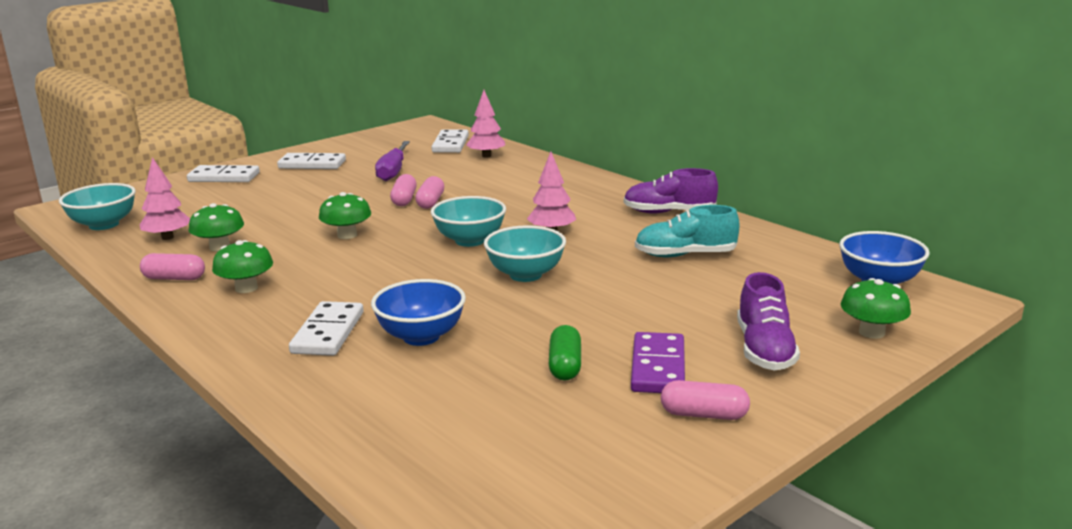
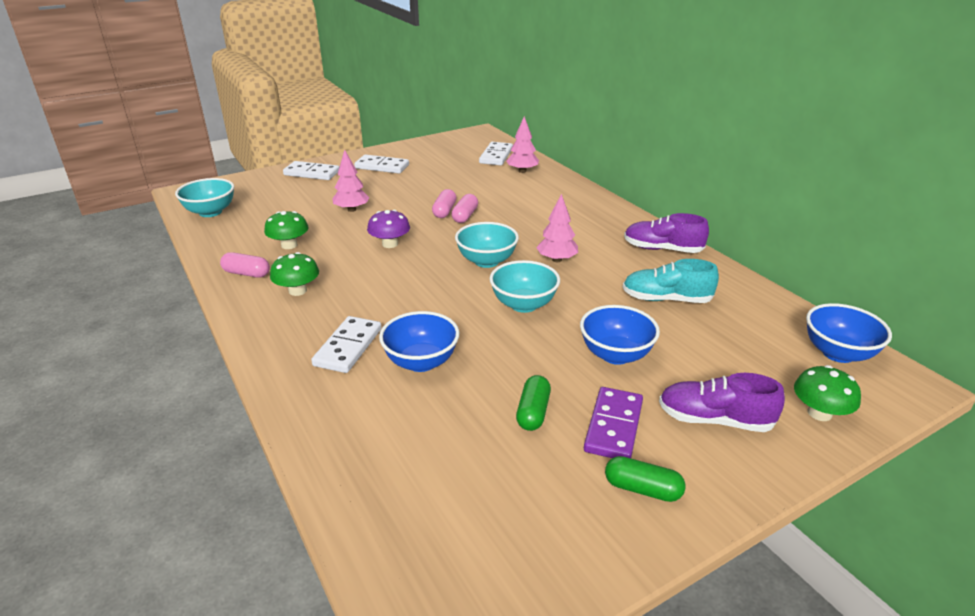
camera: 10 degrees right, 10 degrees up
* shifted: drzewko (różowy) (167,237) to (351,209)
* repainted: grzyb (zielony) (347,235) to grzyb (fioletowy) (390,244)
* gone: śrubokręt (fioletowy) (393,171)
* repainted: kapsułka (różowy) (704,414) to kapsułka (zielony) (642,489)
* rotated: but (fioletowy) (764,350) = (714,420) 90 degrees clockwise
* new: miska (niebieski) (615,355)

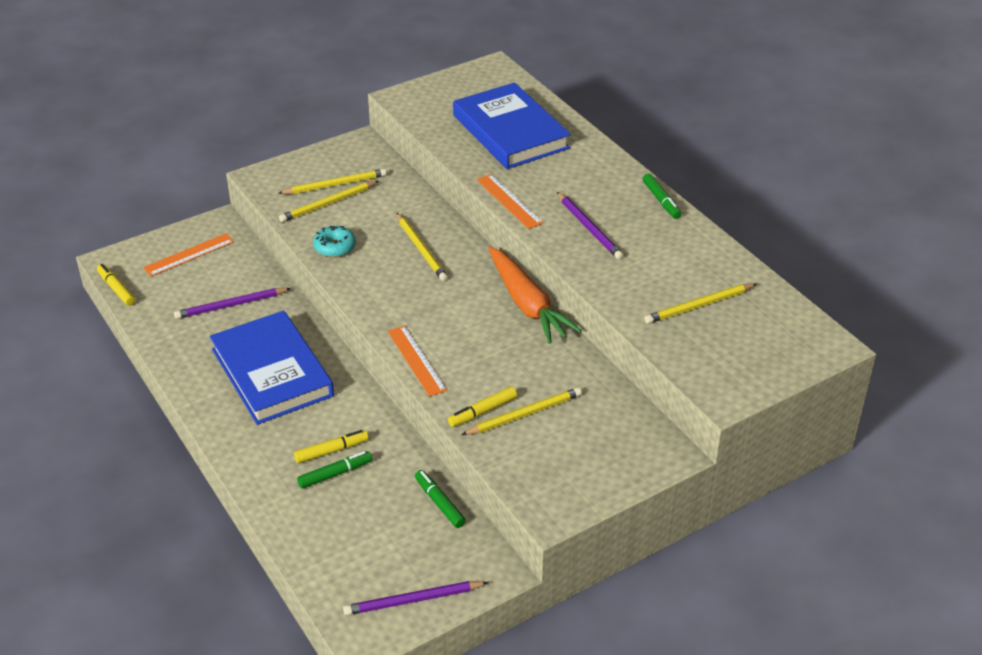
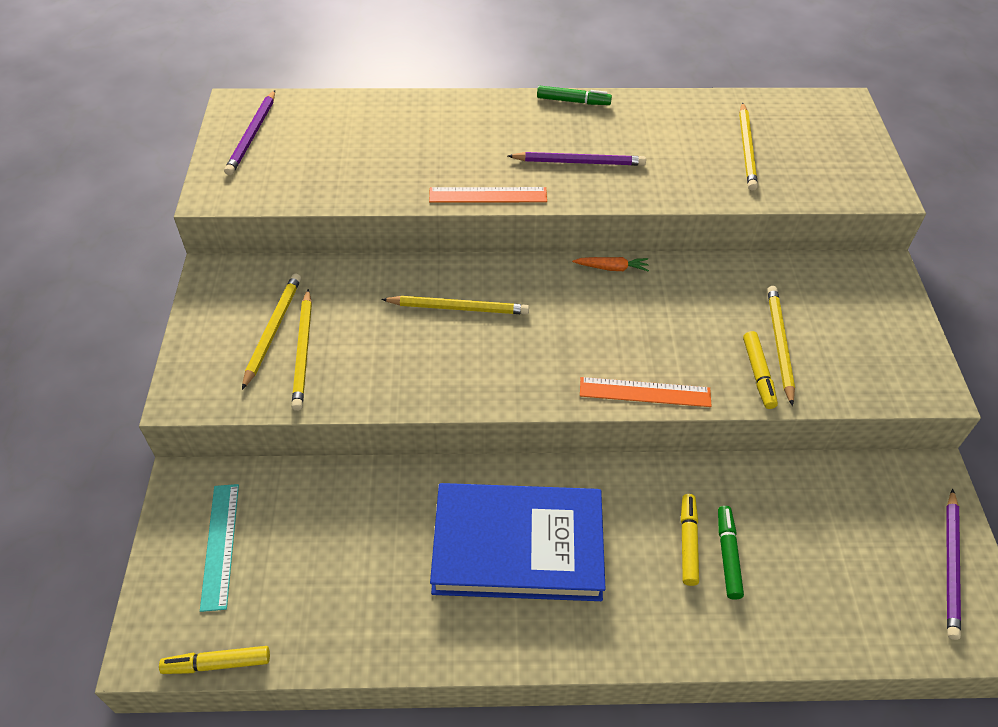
camera: 60 degrees left, 10 degrees up
* repainted: linijka (pomarańczowy) (189,255) to linijka (turkusowy) (220,545)
* shifted: ołówek (fioletowy) (230,305) to (252,135)
* gone: donut (turkusowy) (334,247)
* gone: flamaster (zielony) (439,503)
* gone: książka (niebieski) (510,132)
* scaled: marchewka (pomarańczowy) (527,304) = (612,268) x0.42

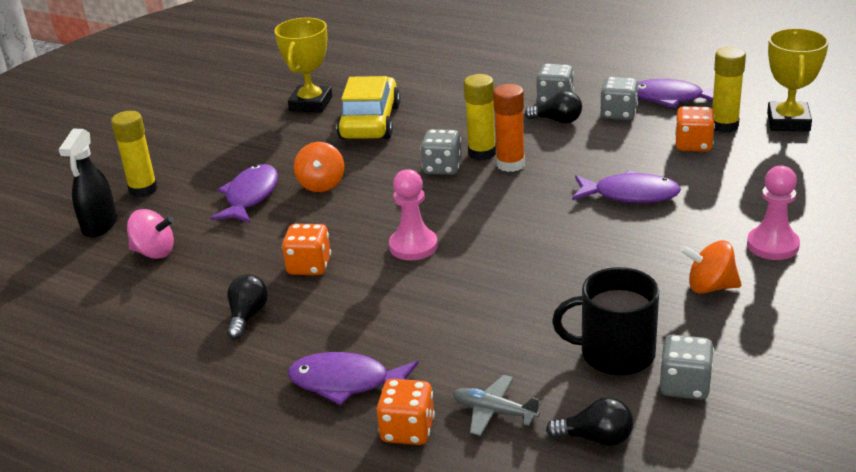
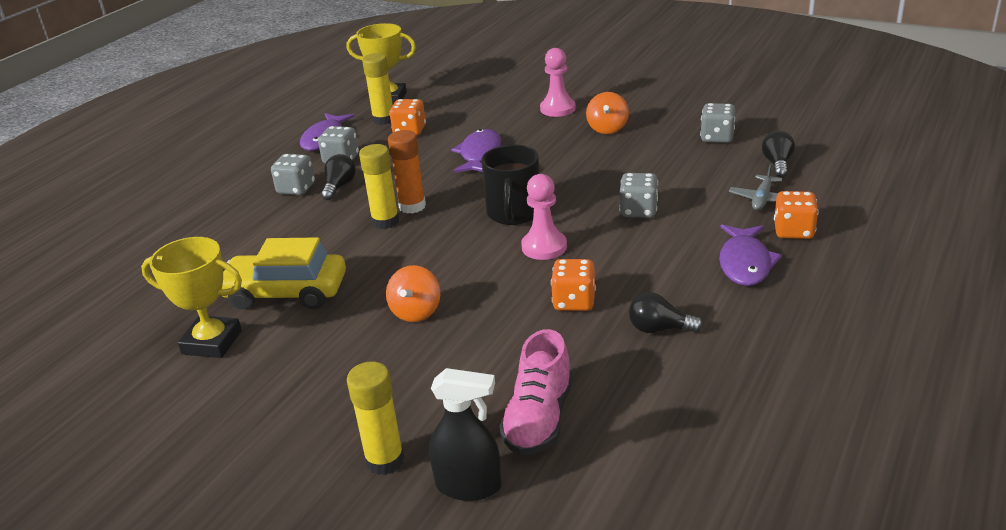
camera: 90 degrees left, 0 degrees up
* swapped: bączek (różowy) (154,252) to but (różowy) (539,419)
* gone: ryba (fioletowy) (250,196)
* rotated: bączek (pomarańczowy) (321,184) = (416,312) 105 degrees clockwise
* shifted: kostka do gry (szary) (442,168) to (638,211)
* shifted: kubek (czarny) (615,354) to (514,213)

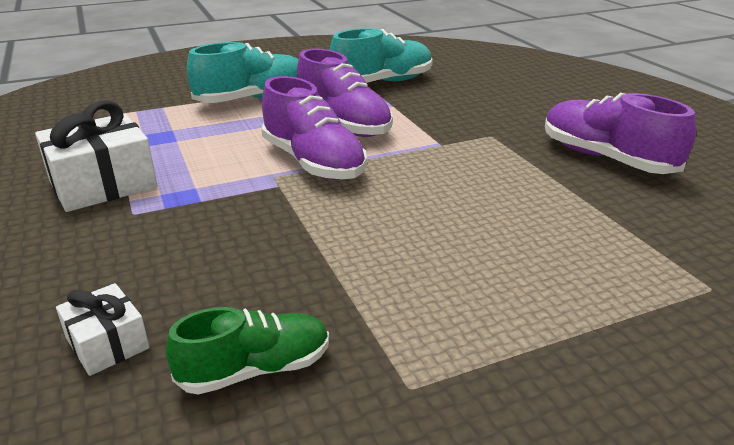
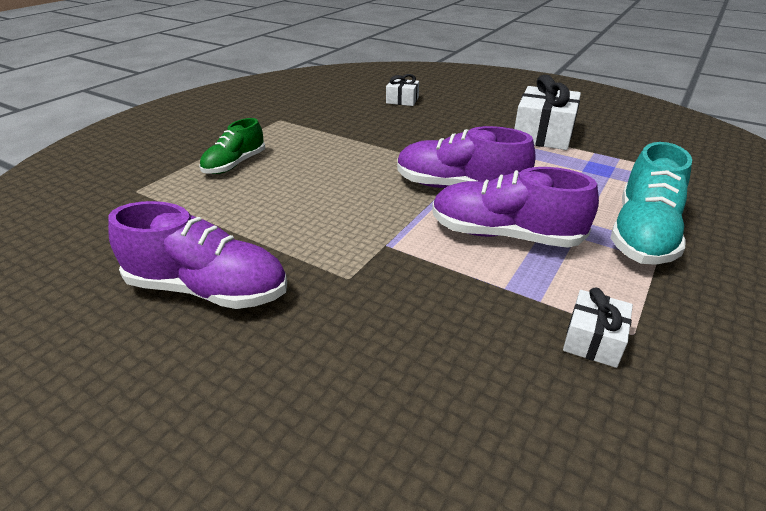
camera: 145 degrees right, 5 degrees up
* shifted: but (zielony) (255,369) to (234,164)
* swapped: but (turkusowy) (382,82) to prezent (biały) (593,340)

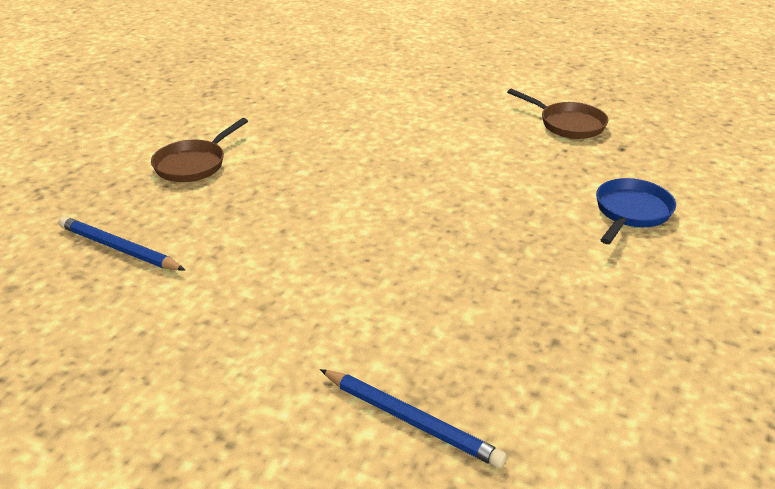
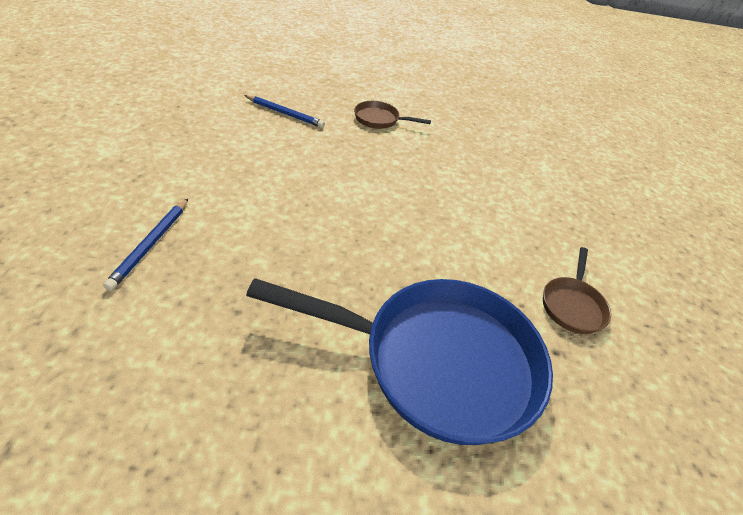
camera: 65 degrees right, 10 degrees up
* rotated: ołówek (niebieski) (118,248) = (285,113) 105 degrees clockwise
* scaled: patelnia (niebieski) (631,212) = (438,361) x2.31

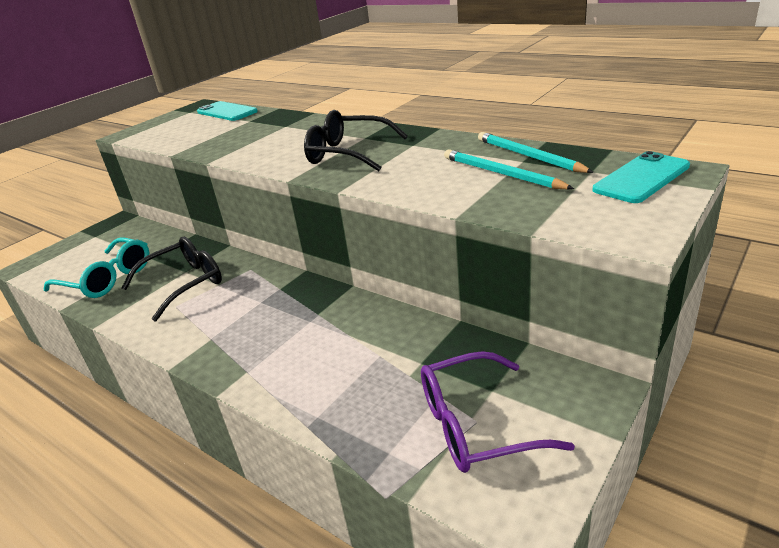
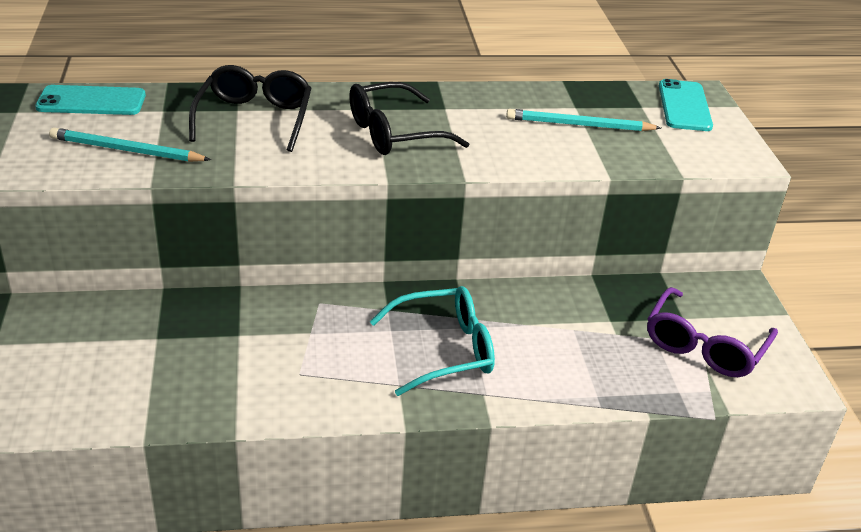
camera: 50 degrees left, 5 degrees up
* shifted: okulary (turkusowy) (108,278) to (444,350)
* shifted: okulary (czarny) (184,283) to (254,118)
* shifted: ołówek (turkusowy) (528,156) to (126,150)

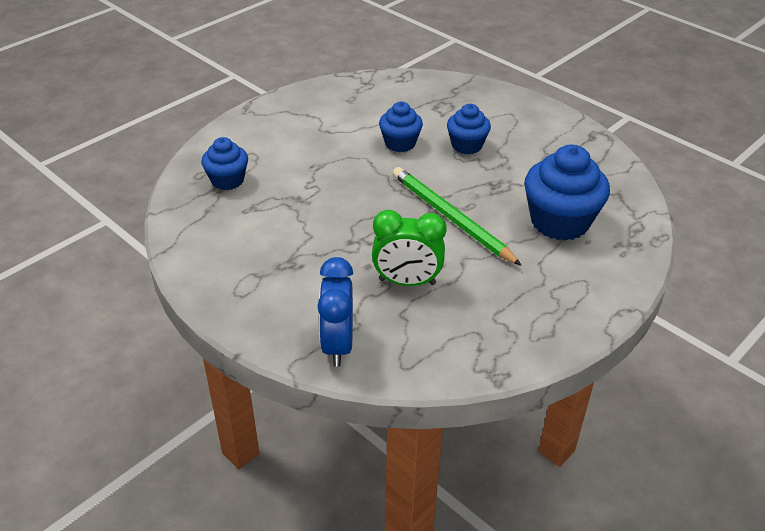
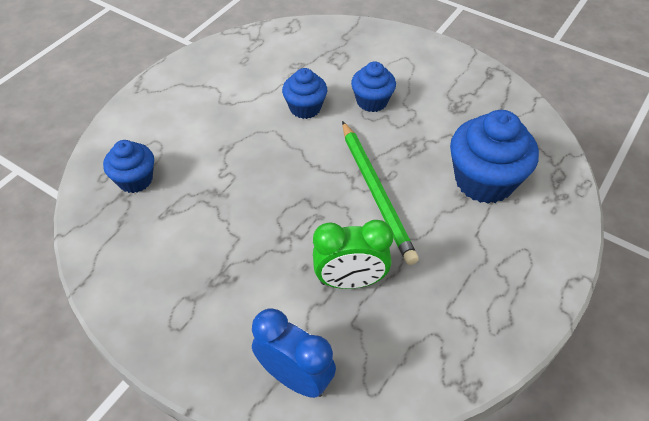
camera: 10 degrees left, 10 degrees up
* rotated: budzik (niebieski) (337,345) = (295,377) 135 degrees clockwise
* rotated: ołówek (zielony) (451,218) = (376,192) 150 degrees counterclockwise

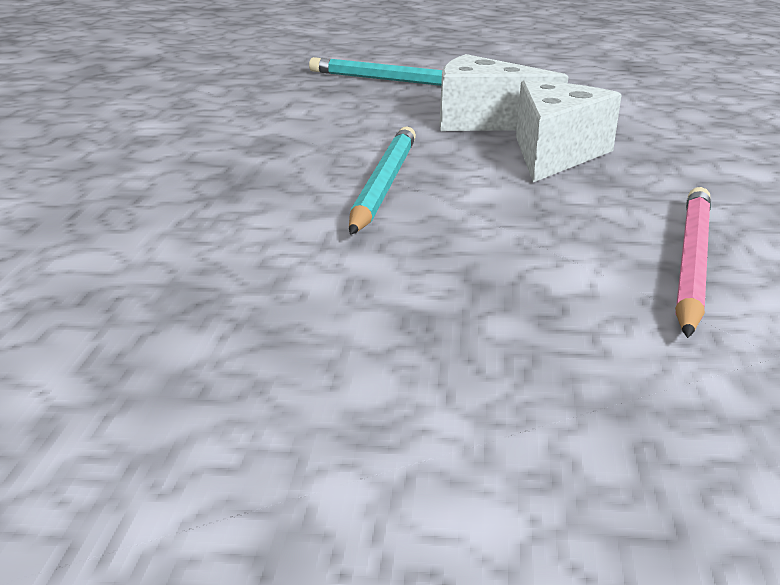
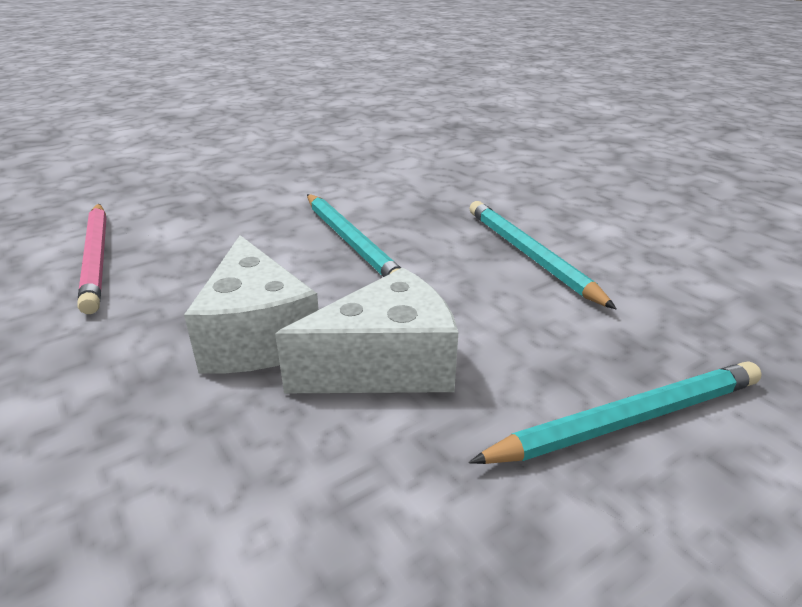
camera: 140 degrees right, 5 degrees up
* new: ołówek (turkusowy) (529,255)

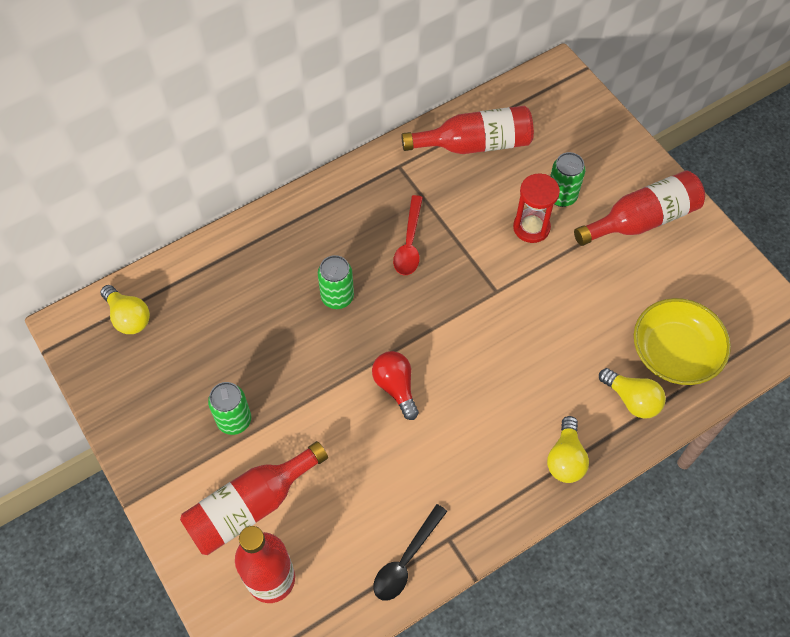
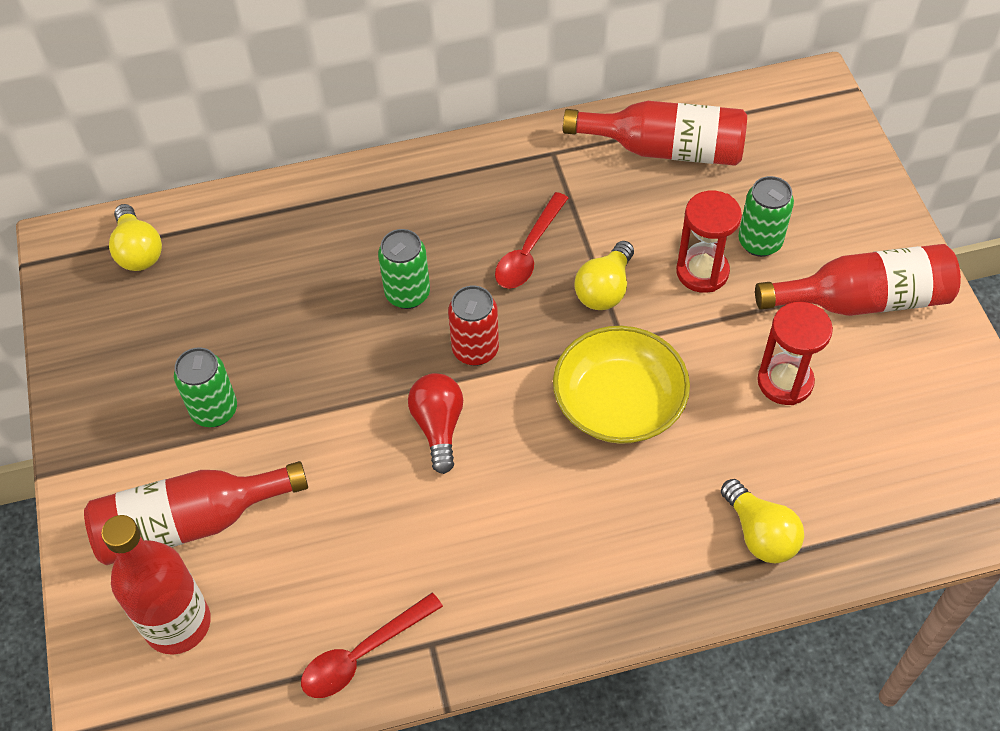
camera: 20 degrees right, 5 degrees down
* repainted: łyżka (czarny) (406,560) to łyżka (czerwony) (363,654)
* shifted: żarówka (żółty) (565,458) to (605,289)
* shifted: miska (żółty) (674,353) to (619,403)
* new: puszka (czerwony) (475,350)
* new: klepsydra (czerwony) (785,382)

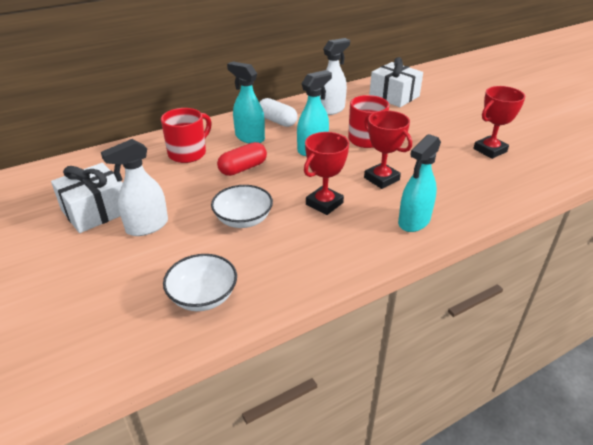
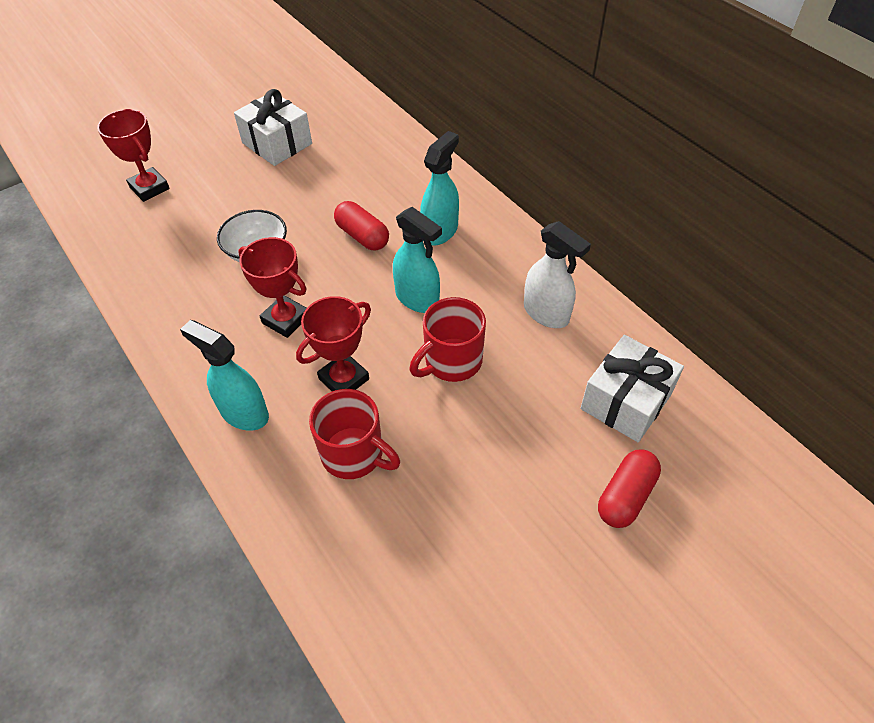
camera: 85 degrees right, 15 degrees up
* gone: spryskiwacz (biały) (147,226)
* shifted: kubek (czerwony) (188,153) to (354,454)
* gone: miska (biały) (203,297)
* gone: kapsułka (biały) (277,121)
* shifted: puchar (czerwony) (490,150) to (149,188)
* new: kapsułka (czerwony) (625,496)

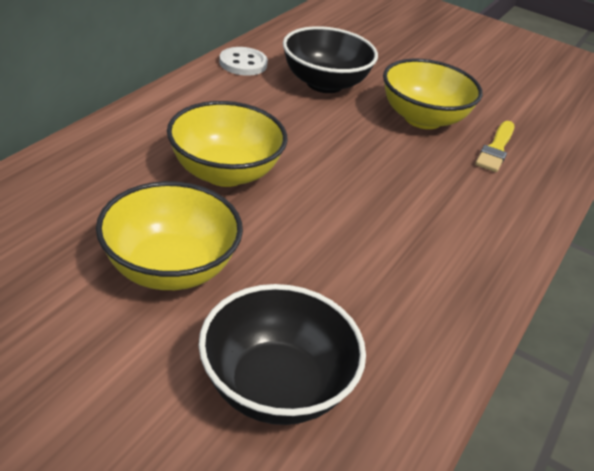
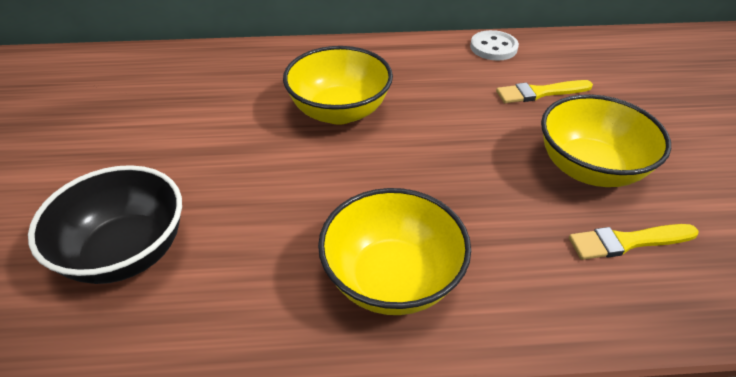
camera: 60 degrees right, 5 degrees up
* shifted: miska (żółty) (170,268) to (392,279)
* swapped: miska (czarny) (324,83) to pędzel (żółty) (539,93)

